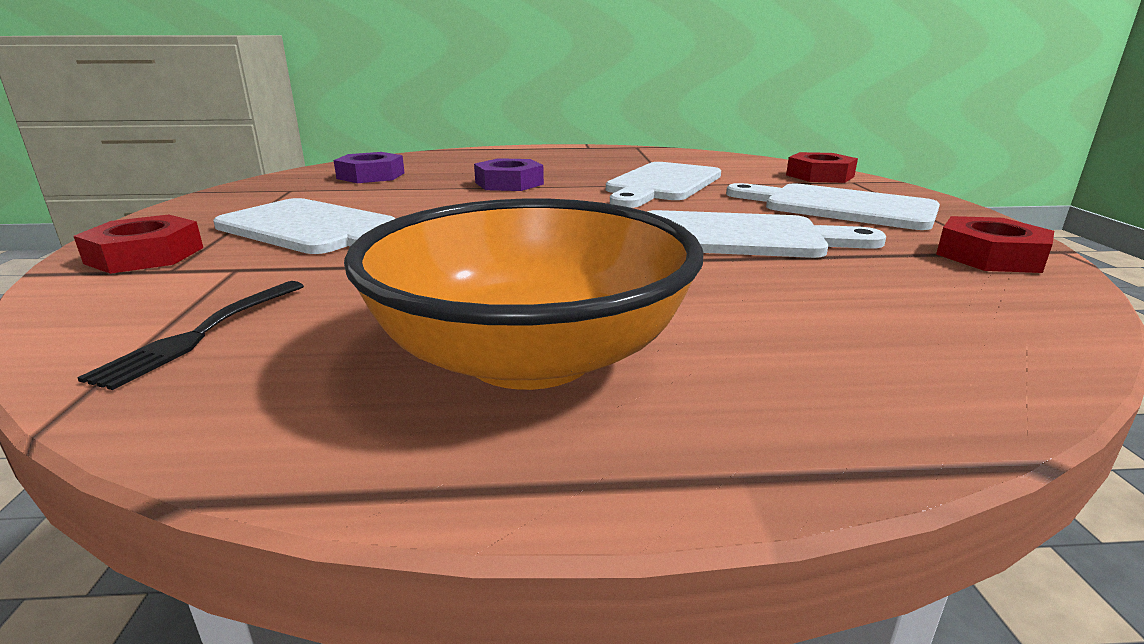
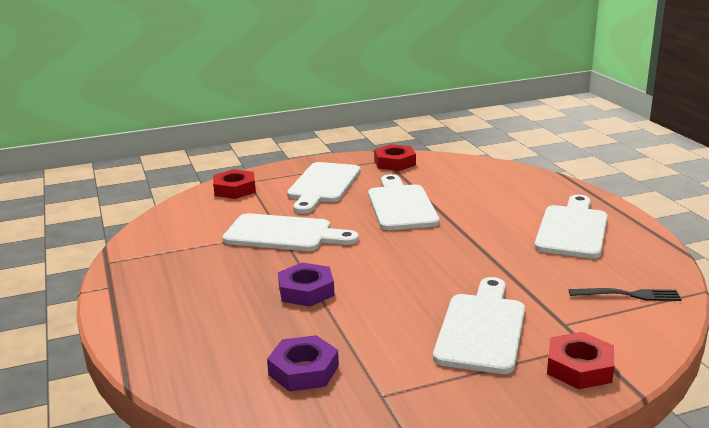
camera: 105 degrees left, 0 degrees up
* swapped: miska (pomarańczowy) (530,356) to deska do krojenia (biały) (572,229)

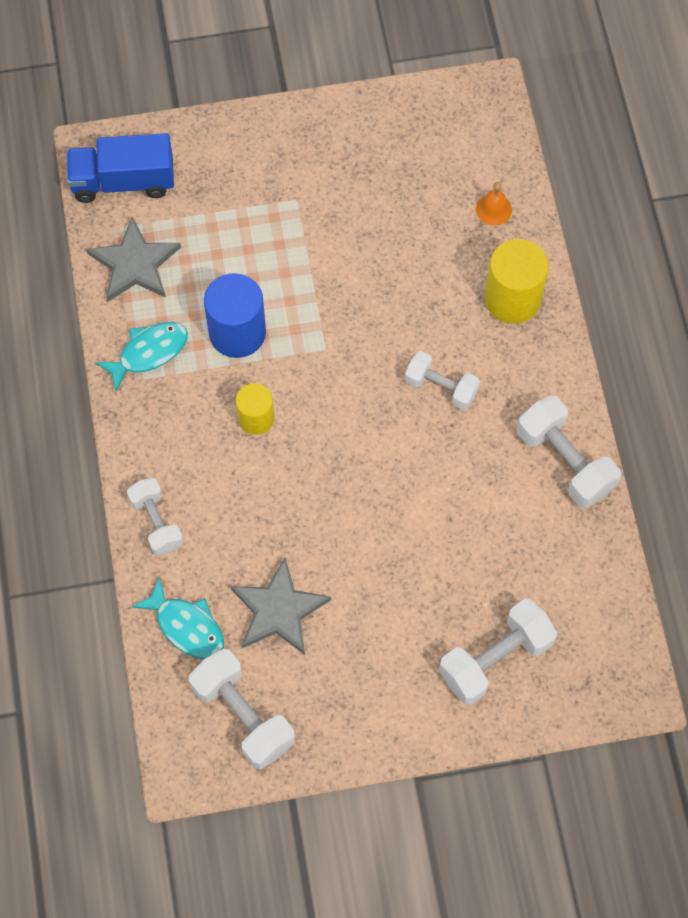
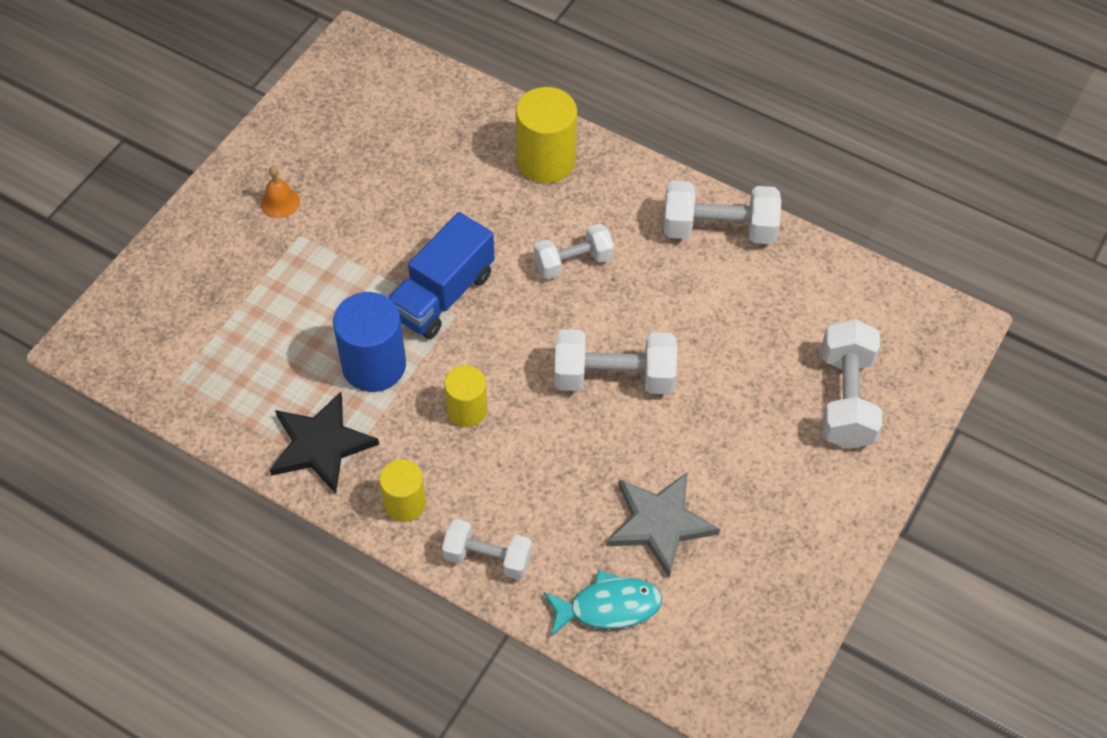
camera: 50 degrees left, 10 degrees down
* shifted: ciężarówka (niebieski) (123,181) to (442,295)
* gone: gwiazda (szary) (135,264)
* swapped: ryba (turkusowy) (148,353) to gwiazda (czarny) (321,445)
* shifted: hantel (biały) (243,715) to (613,377)
* shifted: dzwonek (pomarańczowy) (493,209) to (280,202)
* new: walec (żółty) (404,503)

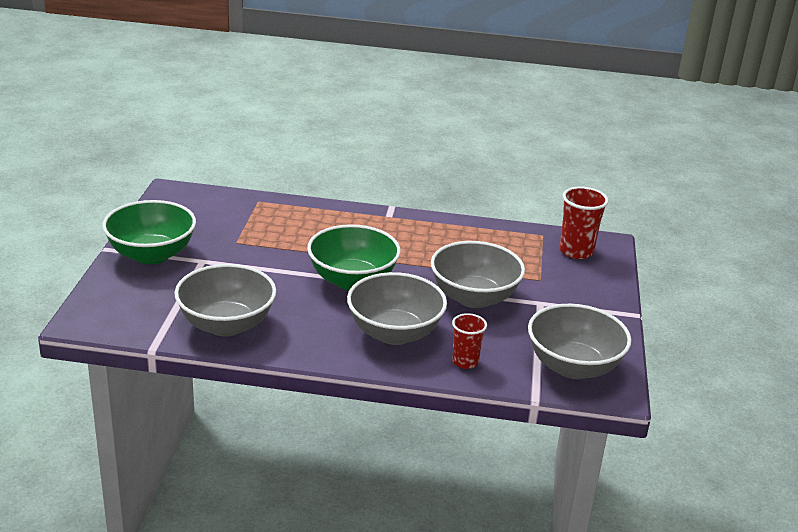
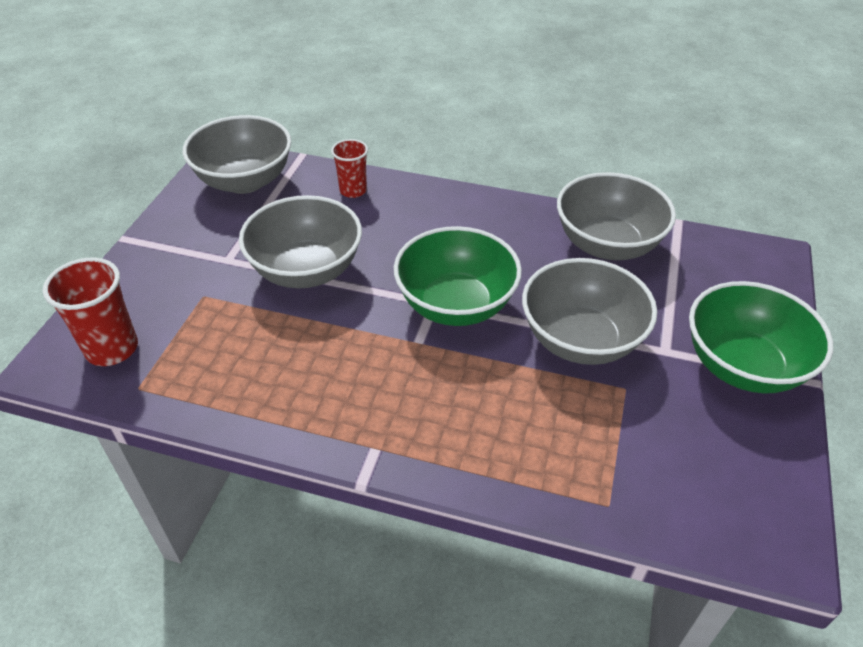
camera: 170 degrees left, 15 degrees up
* shifted: miska (szary) (394,333) to (580,340)

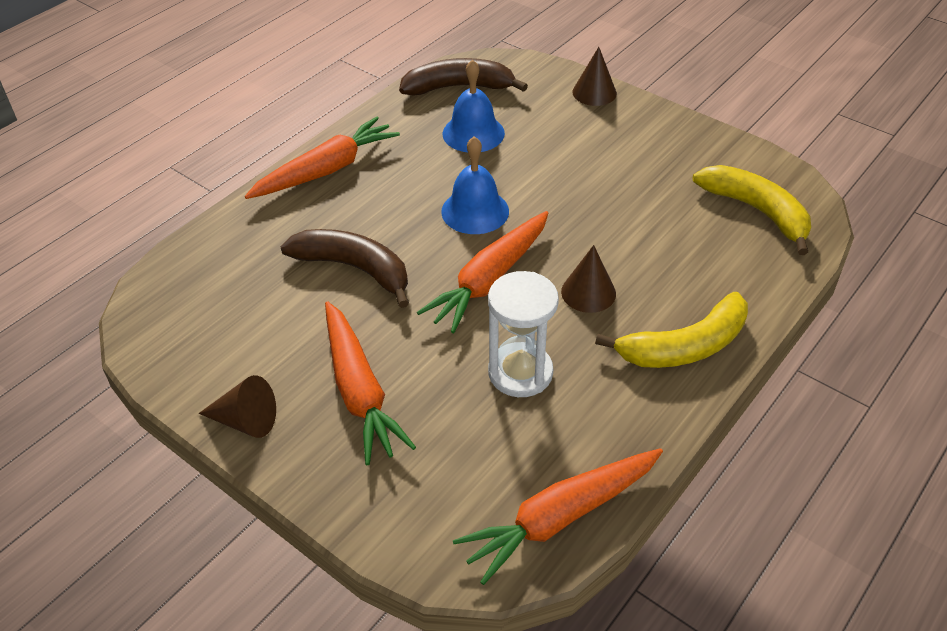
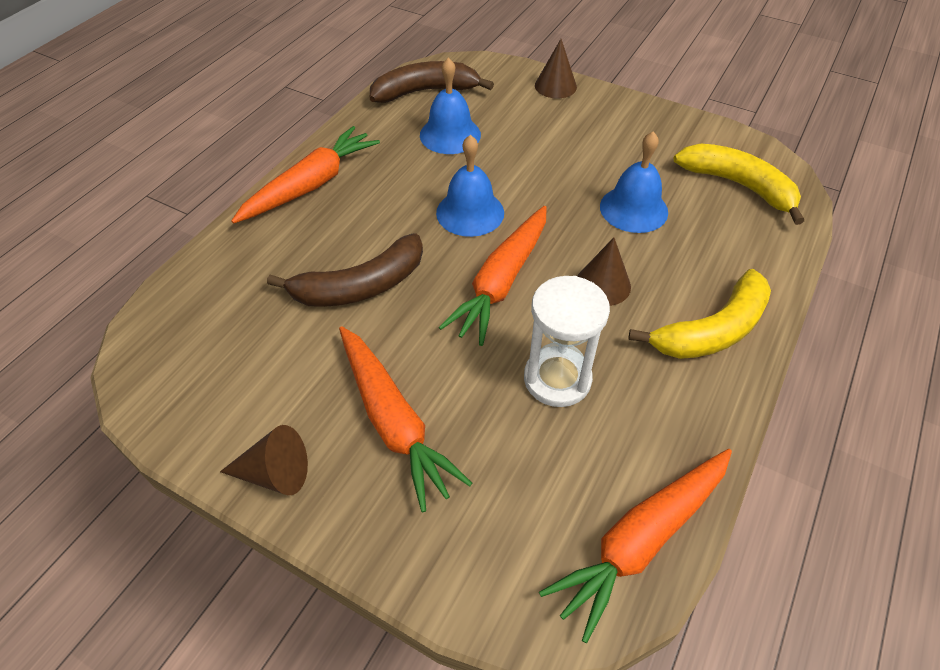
camera: 10 degrees left, 5 degrees up
* rotated: banan (brązowy) (354,269) = (360,286) 135 degrees clockwise
* new: dzwonek (niebieski) (633,209)

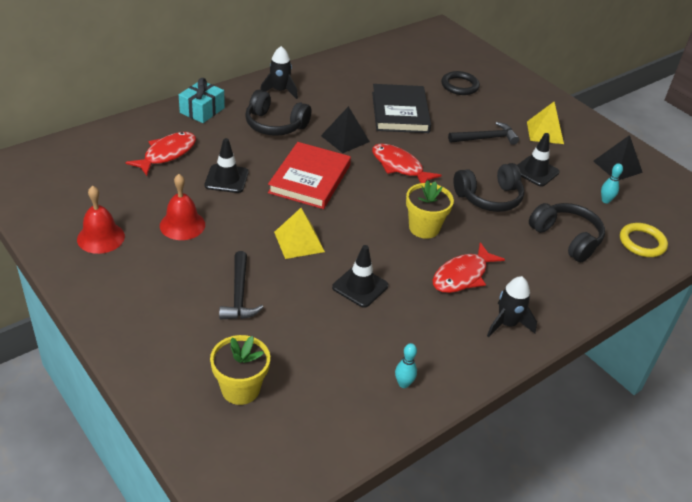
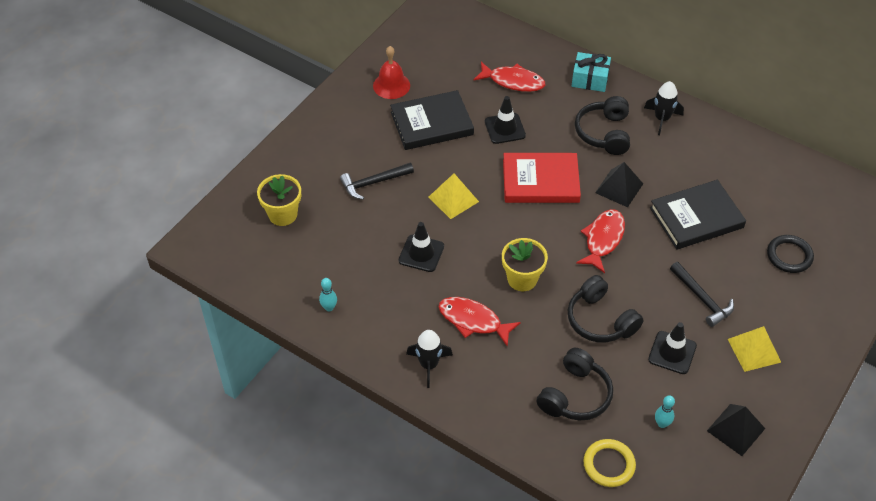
camera: 75 degrees right, 10 degrees up
* swapped: dzwonek (czerwony) (182,225) to książka (czarny) (431,123)

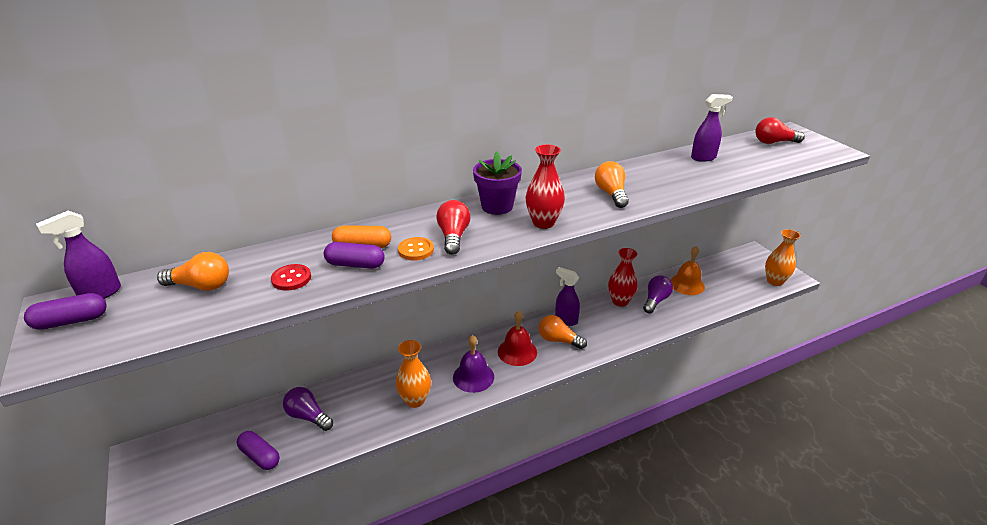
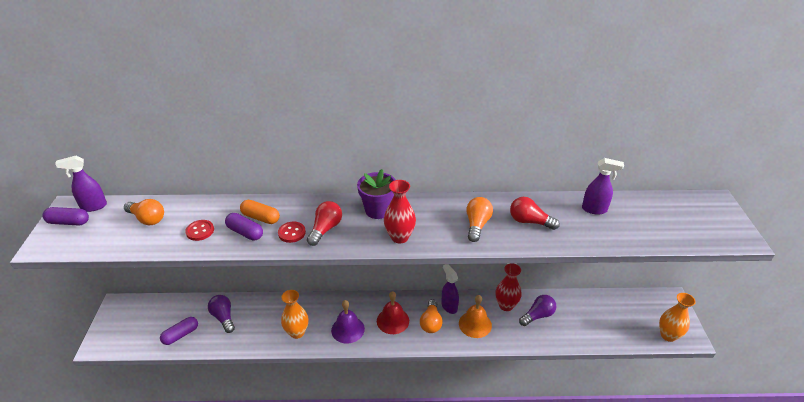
camera: 25 degrees right, 5 degrees up
* rotated: kapsułka (fioletowy) (260,456) = (181,335) 75 degrees clockwise
* repainted: guzik (pomarańczowy) (416,250) to guzik (czerwony) (292,233)
* rotated: żarówka (pomarańczowy) (558,340) = (431,322) 135 degrees counterclockwise
* shifted: dzwonek (pomarańczowy) (687,284) to (475,324)
* shifted: żarówka (czerwony) (774,142) to (529,221)

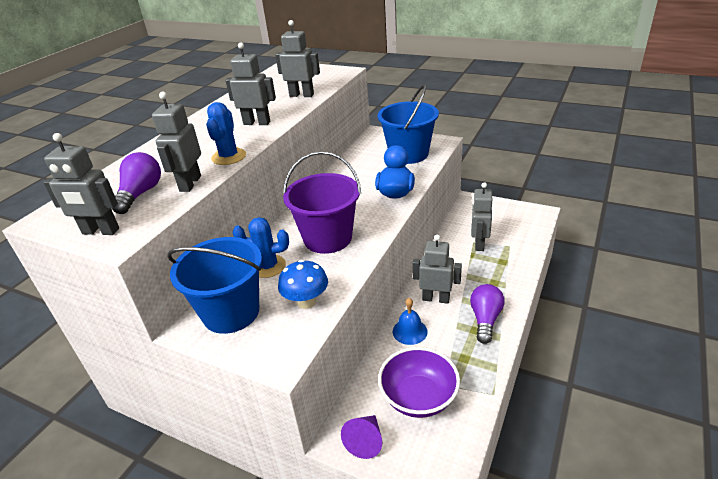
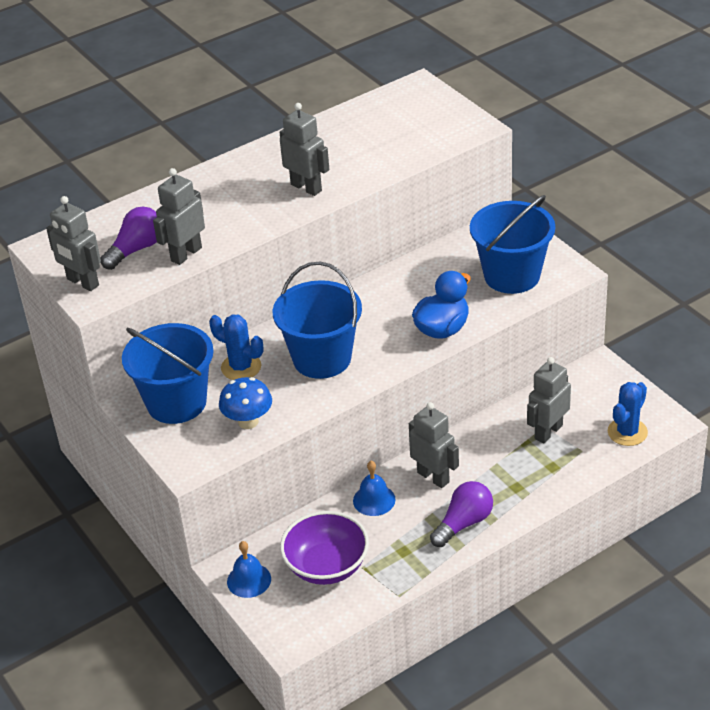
camera: 30 degrees right, 5 degrees up
* shifted: kaktus (niebieski) (229,157) to (627,432)
* gone: robot (szary) (301,95)
* repainted: wiadro (fioletowy) (328,238) to wiadro (niebieski) (322,358)
* swapped: stożek (fioletowy) (365,441) to dzwonek (niebieski) (249,580)

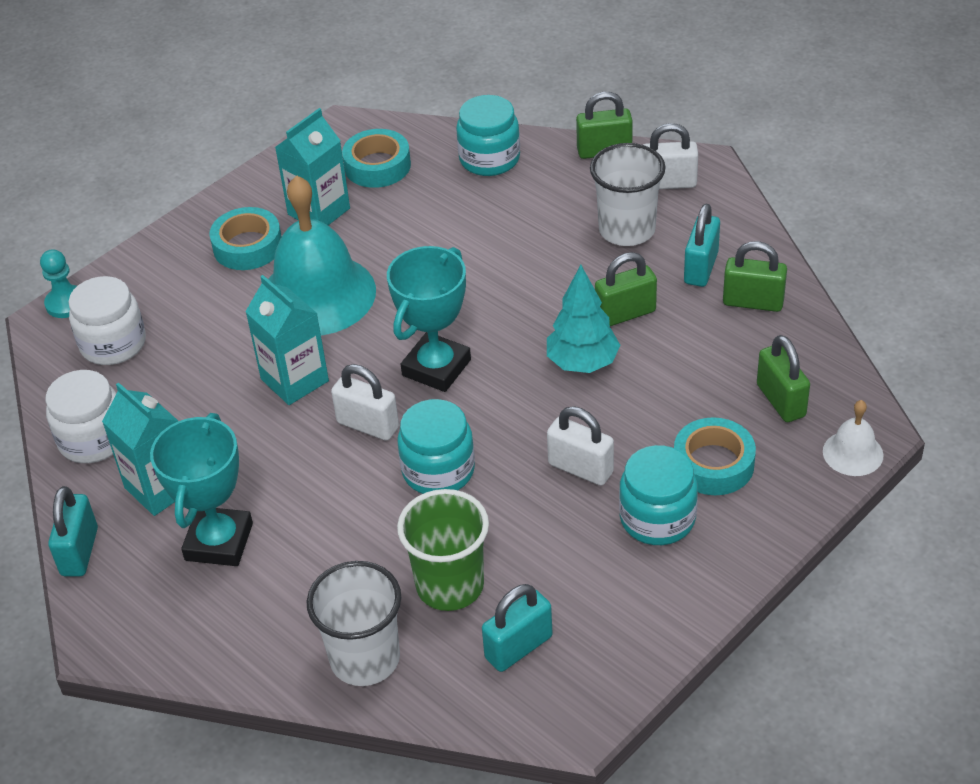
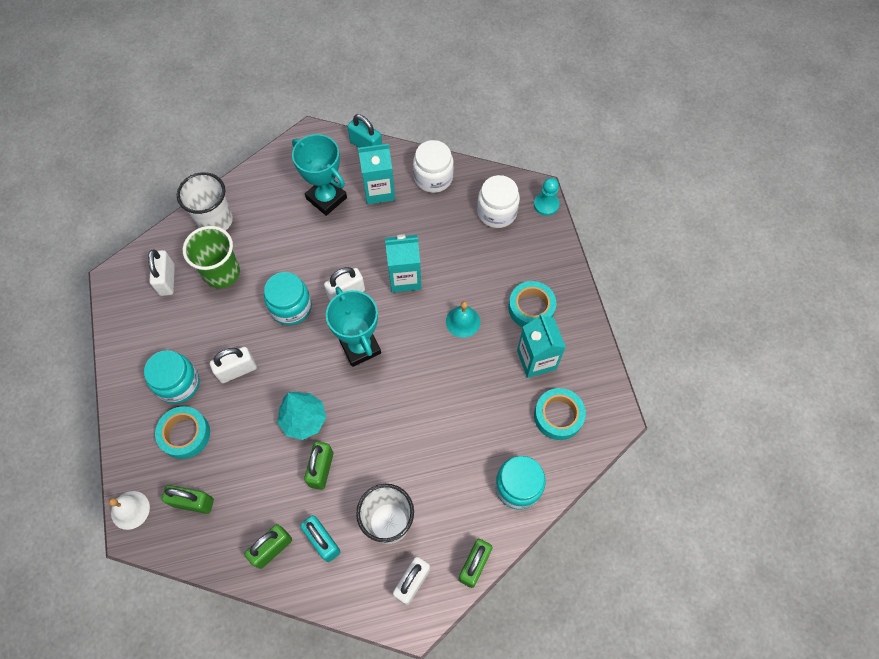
camera: 120 degrees right, 20 degrees up
* scaled: dzwonek (turkusowy) (317,294) = (463,321) x0.46
* repainted: kłódka (turkusowy) (518,647) to kłódka (biały) (167,280)

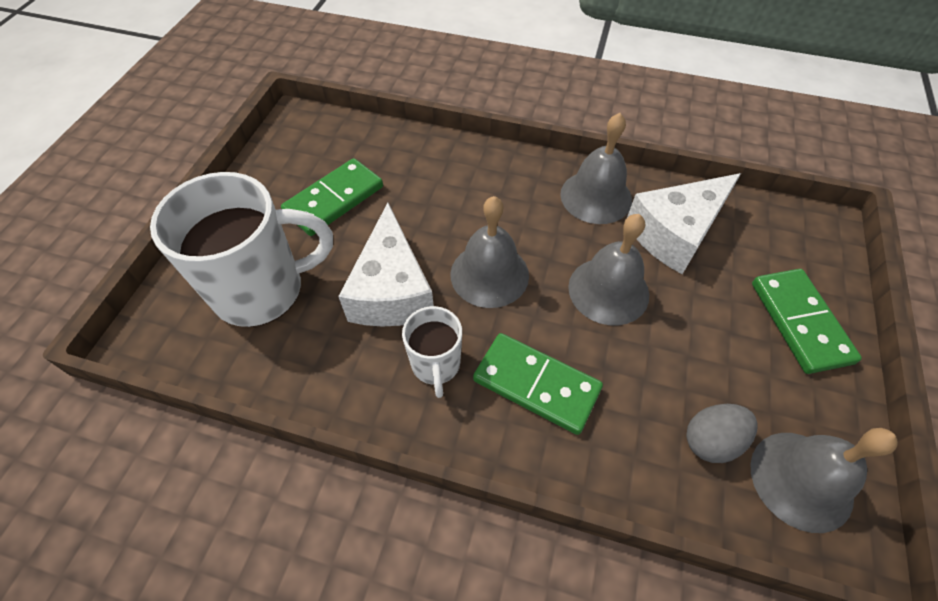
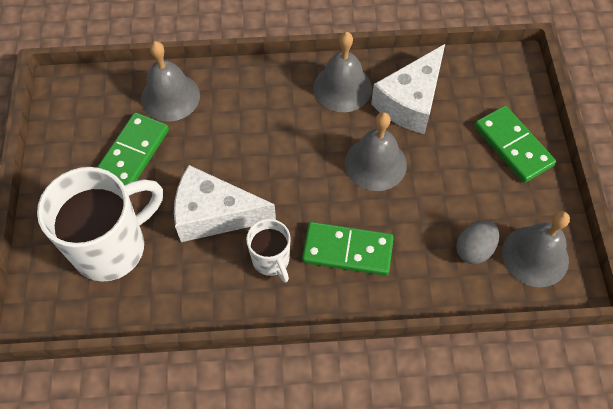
camera: 20 degrees left, 5 degrees up
* rotated: ser (biały) (392,290) = (214,214) 120 degrees clockwise
* shifted: dzwonek (szary) (489,274) to (170,97)

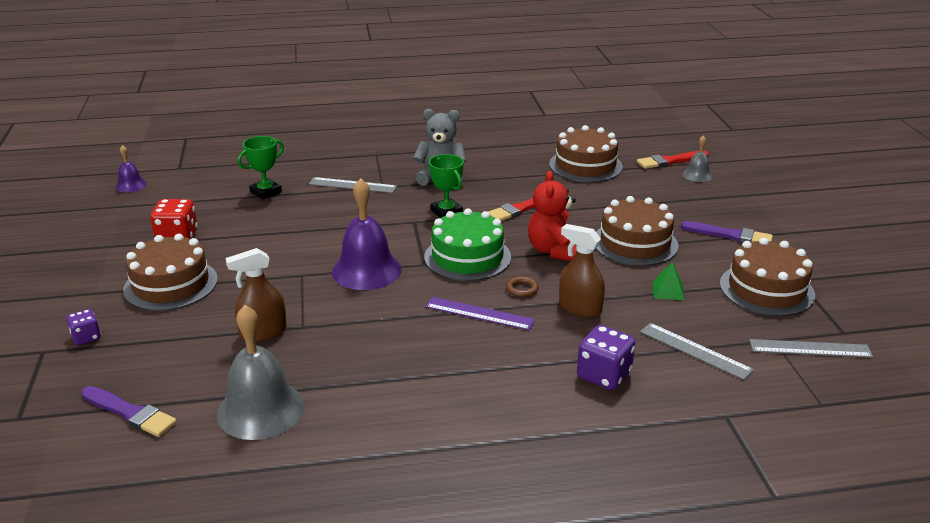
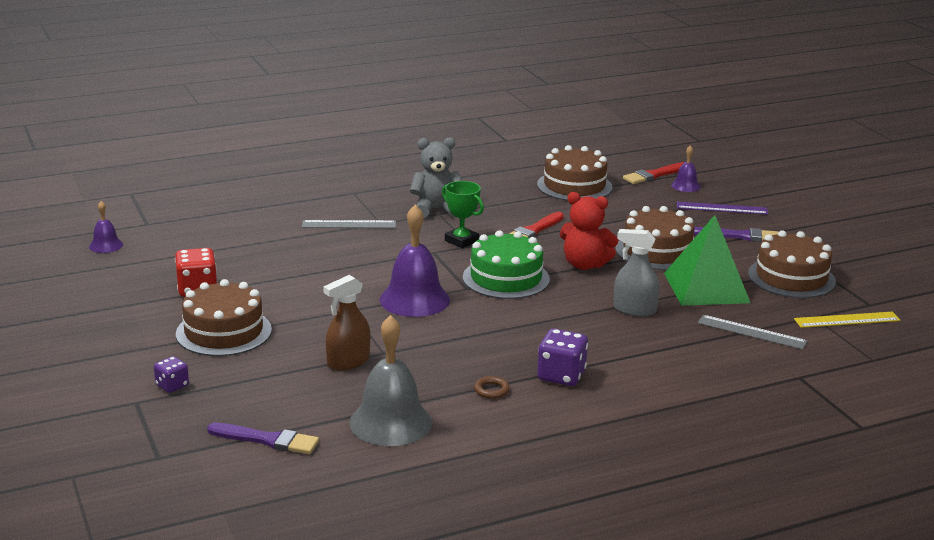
camera: 15 degrees left, 5 degrees down
* gone: puchar (zielony) (265,192)
* shifted: linijka (fioletowy) (479,313) to (722,208)
* shifted: pierścień (brązowy) (522,289) to (491,390)
* rotated: miś (czerwony) (553,251) = (585,265) 60 degrees counterclockwise
* repainted: spryskiwacz (brązowy) (580,308) to spryskiwacz (szary) (634,310)
* shifted: kostka do gry (fioletowy) (604,375) to (561,375)
* scaled: piramida (zielony) (668,291) = (706,287) x2.45
* repainted: dzwonek (szary) (697,175) to dzwonek (fioletowy) (686,186)
* repainted: linijka (szary) (810,348) to linijka (żółty) (847,320)

